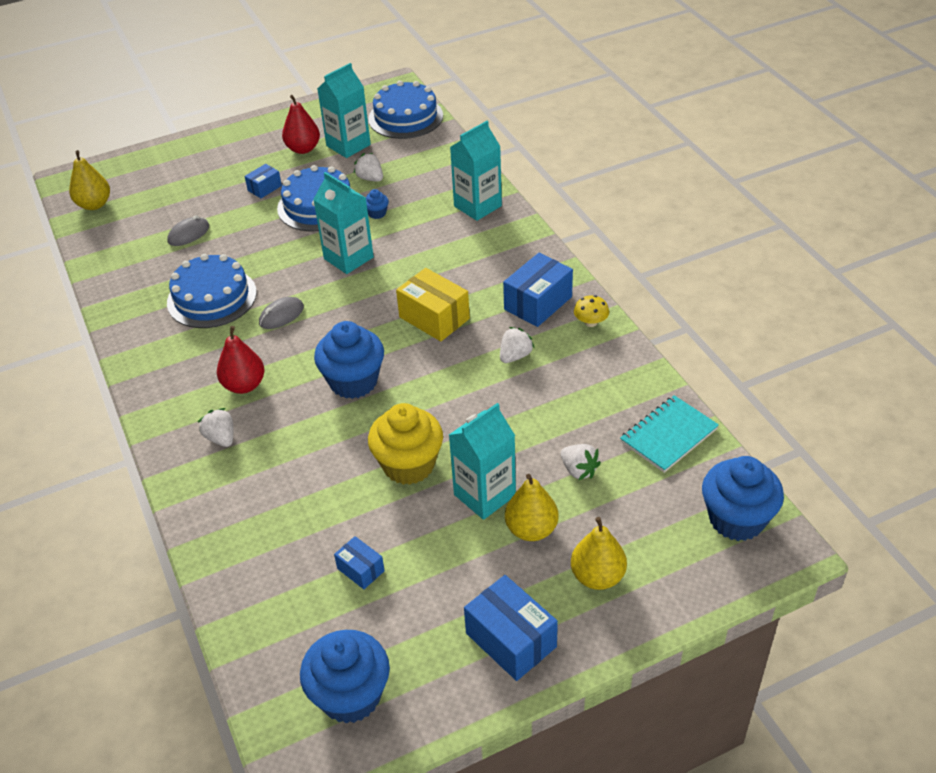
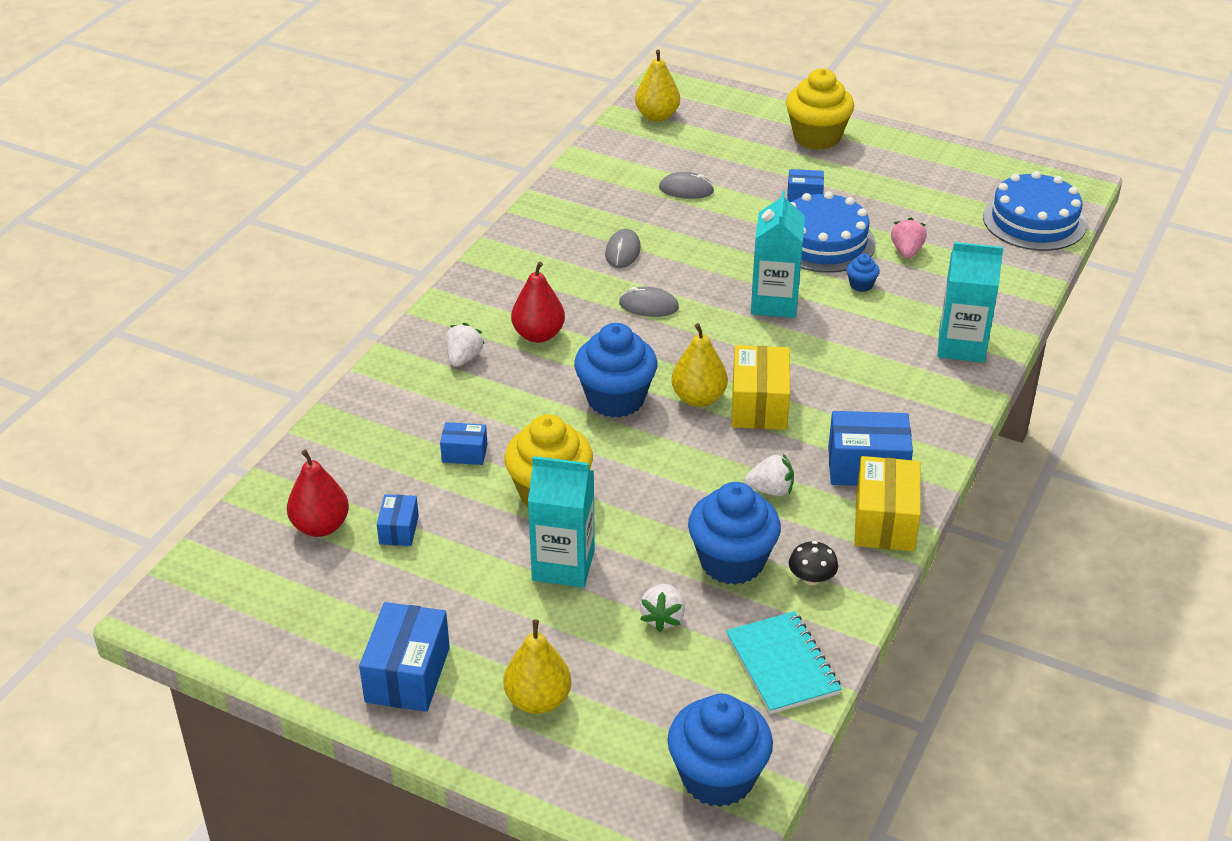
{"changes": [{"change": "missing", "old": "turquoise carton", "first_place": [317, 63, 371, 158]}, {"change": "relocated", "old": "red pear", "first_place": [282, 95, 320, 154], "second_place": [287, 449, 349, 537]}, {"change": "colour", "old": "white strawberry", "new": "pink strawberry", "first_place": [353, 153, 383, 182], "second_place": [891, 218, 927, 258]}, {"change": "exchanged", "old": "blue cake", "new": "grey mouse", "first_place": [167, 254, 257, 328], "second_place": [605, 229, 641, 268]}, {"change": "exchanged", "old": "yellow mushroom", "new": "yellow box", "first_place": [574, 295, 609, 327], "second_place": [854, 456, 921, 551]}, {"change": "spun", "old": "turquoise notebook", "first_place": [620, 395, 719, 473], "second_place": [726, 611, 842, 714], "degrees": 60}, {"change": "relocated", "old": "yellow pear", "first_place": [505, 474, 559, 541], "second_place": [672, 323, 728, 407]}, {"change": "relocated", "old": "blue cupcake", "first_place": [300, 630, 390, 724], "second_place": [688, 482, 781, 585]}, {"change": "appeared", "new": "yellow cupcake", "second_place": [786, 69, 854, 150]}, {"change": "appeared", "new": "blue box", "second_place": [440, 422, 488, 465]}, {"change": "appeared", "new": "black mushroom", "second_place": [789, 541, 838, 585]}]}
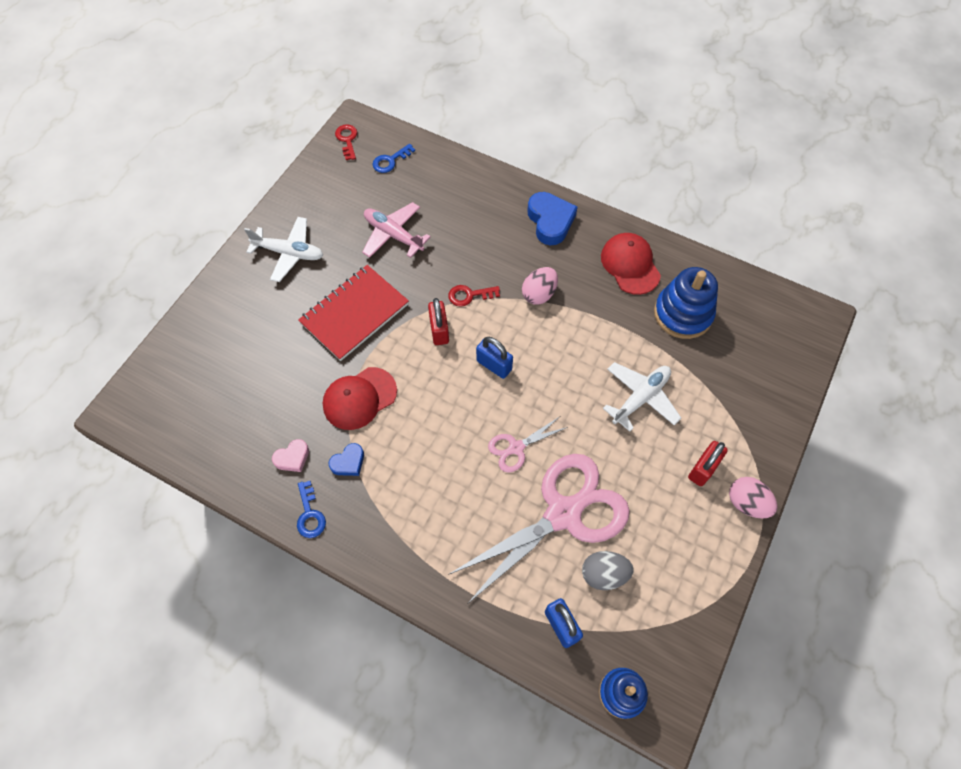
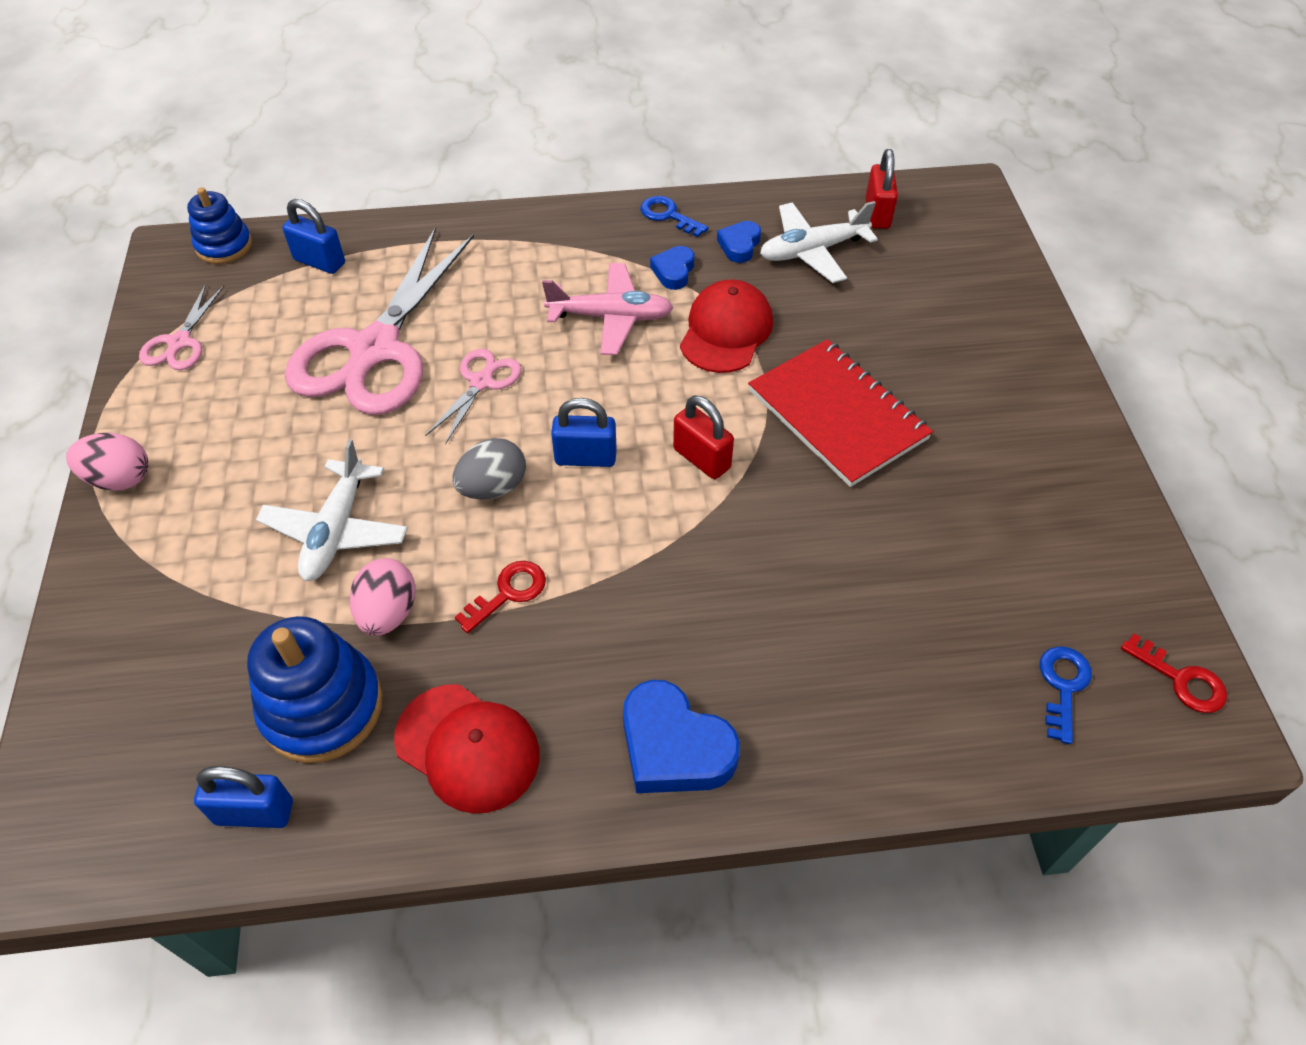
{"changes": [{"change": "relocated", "old": "pink plane", "first_place": [362, 202, 431, 258], "second_place": [542, 263, 674, 355]}, {"change": "relocated", "old": "white plane", "first_place": [244, 217, 323, 282], "second_place": [760, 201, 878, 283]}, {"change": "spun", "old": "red notebook", "first_place": [298, 265, 409, 361], "second_place": [748, 339, 933, 487], "degrees": -45}, {"change": "relocated", "old": "pink egg", "first_place": [522, 267, 558, 305], "second_place": [349, 558, 416, 636]}, {"change": "relocated", "old": "red key", "first_place": [448, 285, 500, 307], "second_place": [455, 561, 546, 633]}, {"change": "colour", "old": "pink heart", "new": "blue heart", "first_place": [272, 439, 309, 472], "second_place": [717, 221, 761, 263]}, {"change": "relocated", "old": "red padlock", "first_place": [688, 441, 728, 486], "second_place": [866, 149, 898, 229]}, {"change": "relocated", "old": "grey egg", "first_place": [582, 551, 634, 590], "second_place": [453, 438, 526, 500]}, {"change": "appeared", "new": "pink scissors", "second_place": [139, 284, 224, 370]}, {"change": "appeared", "new": "blue padlock", "second_place": [194, 766, 293, 828]}]}
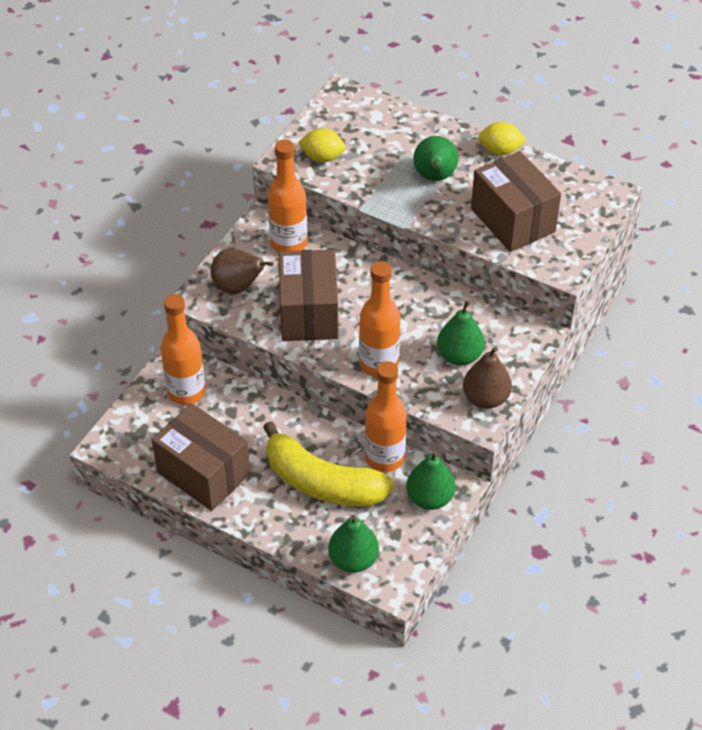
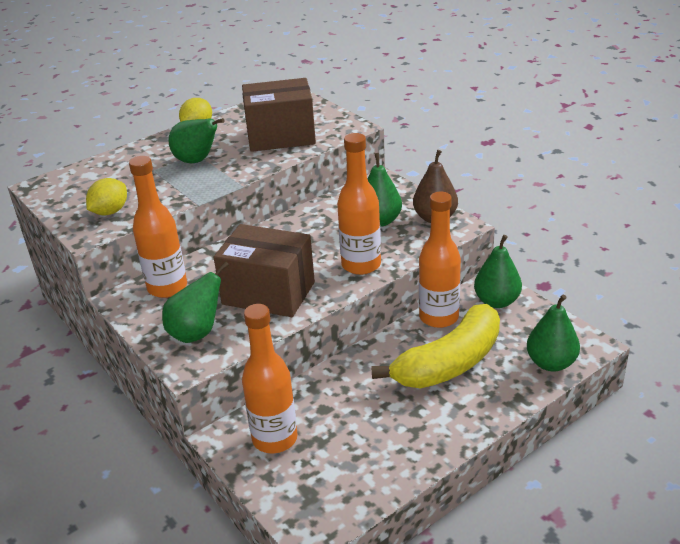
{"changes": [{"change": "colour", "old": "brown pear", "new": "green pear", "first_place": [211, 249, 274, 294], "second_place": [162, 261, 229, 343]}, {"change": "missing", "old": "brown box", "first_place": [152, 403, 250, 511]}]}
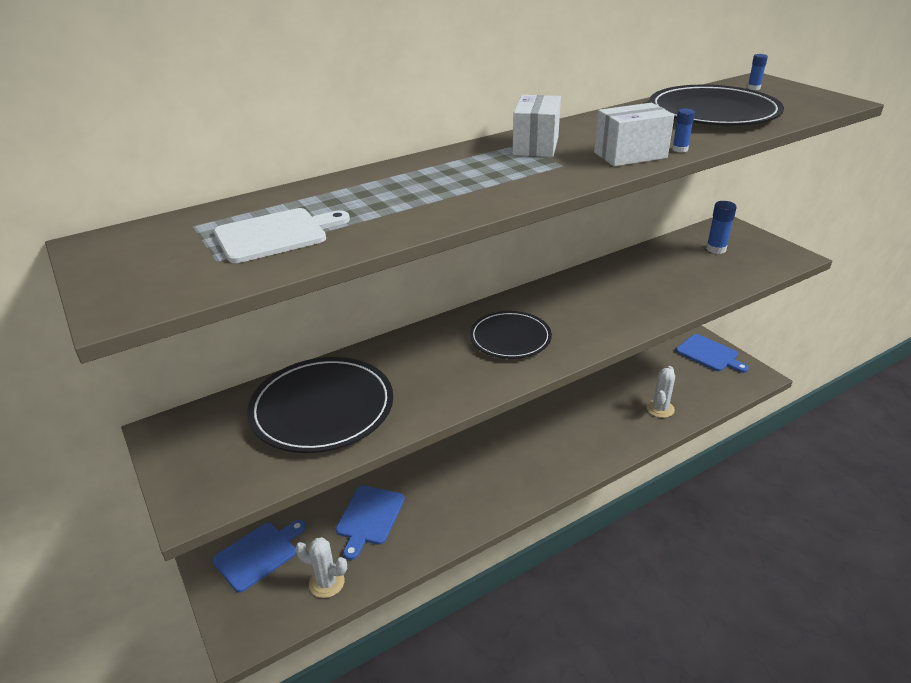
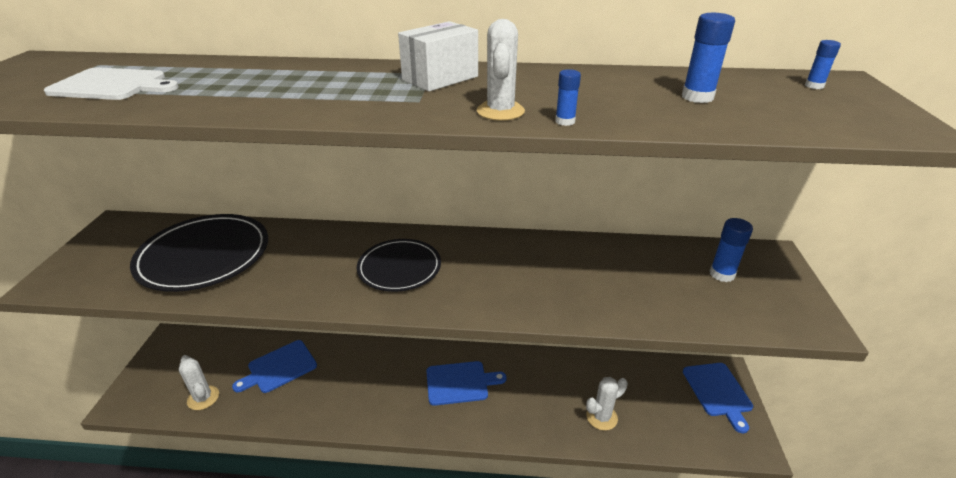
{"changes": [{"change": "exchanged", "old": "black plate", "new": "blue glue stick", "first_place": [649, 85, 784, 126], "second_place": [682, 13, 735, 103]}, {"change": "exchanged", "old": "white box", "new": "white cactus", "first_place": [594, 103, 674, 167], "second_place": [477, 19, 525, 121]}, {"change": "relocated", "old": "blue cutting board", "first_place": [213, 520, 306, 593], "second_place": [426, 361, 507, 406]}]}
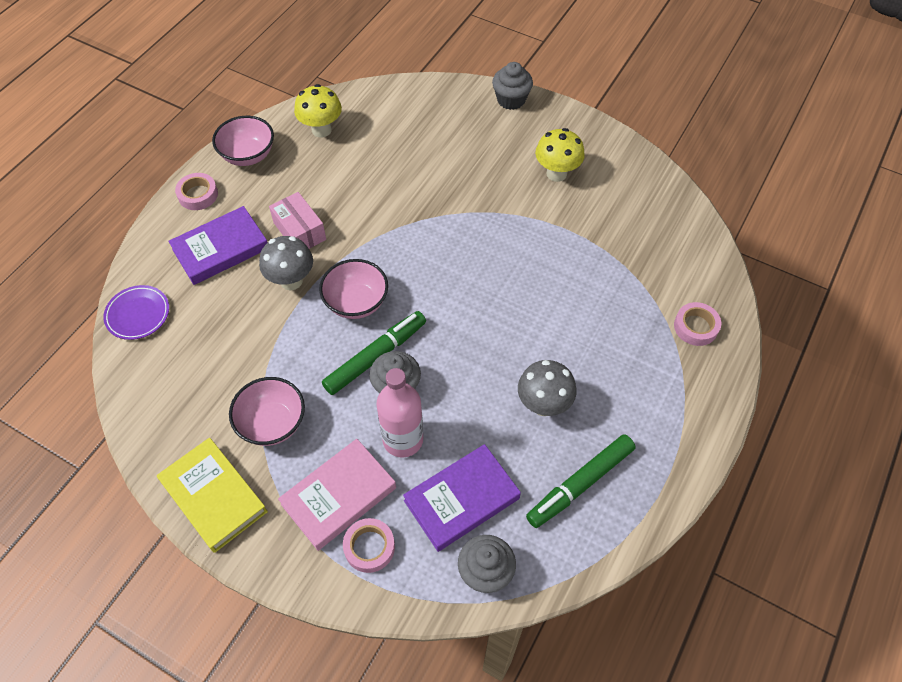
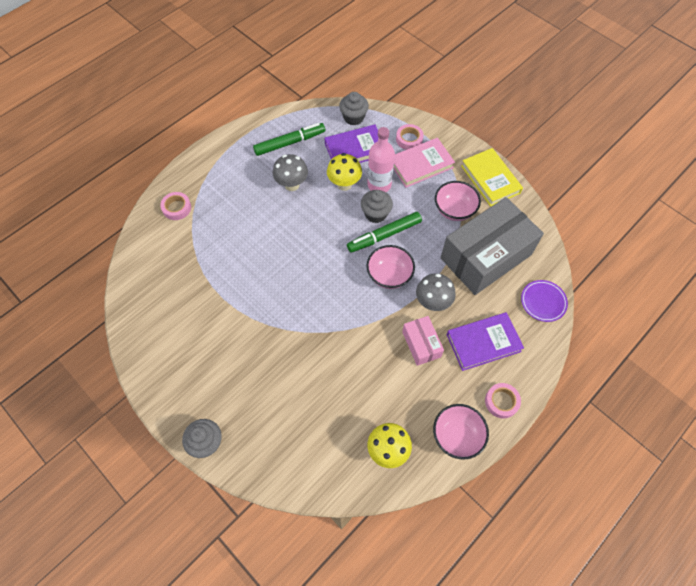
{"changes": [{"change": "relocated", "old": "yellow mushroom", "first_place": [535, 128, 585, 182], "second_place": [327, 153, 362, 191]}, {"change": "appeared", "new": "grey box", "second_place": [440, 197, 544, 295]}]}
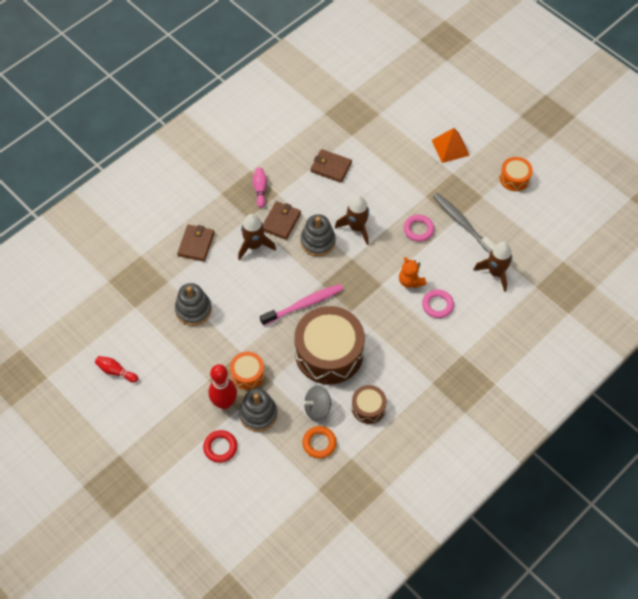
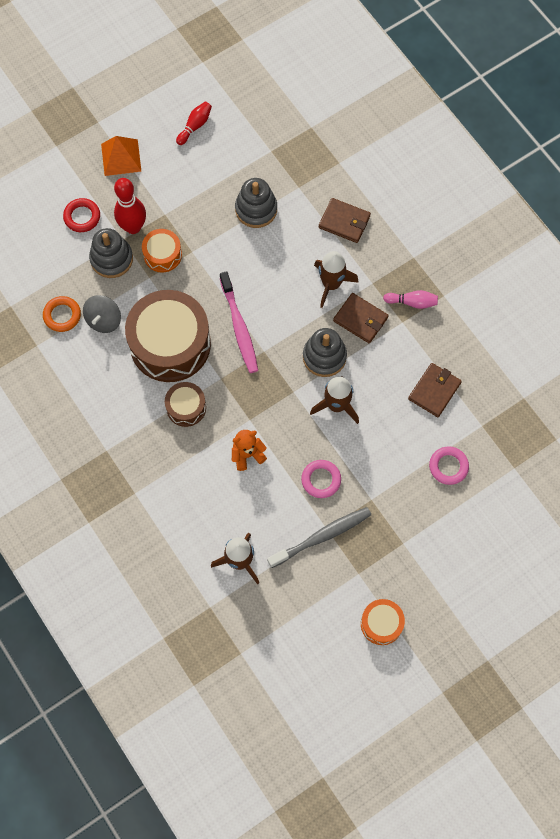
{"changes": [{"change": "relocated", "old": "orange pyramid", "first_place": [432, 128, 470, 163], "second_place": [101, 136, 142, 176]}, {"change": "relocated", "old": "pink ring", "first_place": [422, 289, 454, 318], "second_place": [429, 446, 469, 485]}, {"change": "spun", "old": "grey spinning top", "first_place": [303, 385, 331, 421], "second_place": [83, 295, 121, 333], "degrees": -150}, {"change": "relocated", "old": "brown drum", "first_place": [352, 385, 387, 424], "second_place": [165, 382, 206, 427]}]}
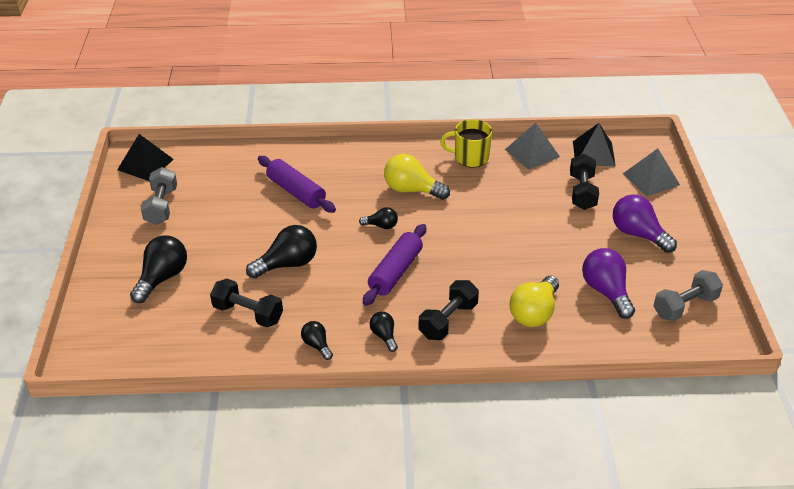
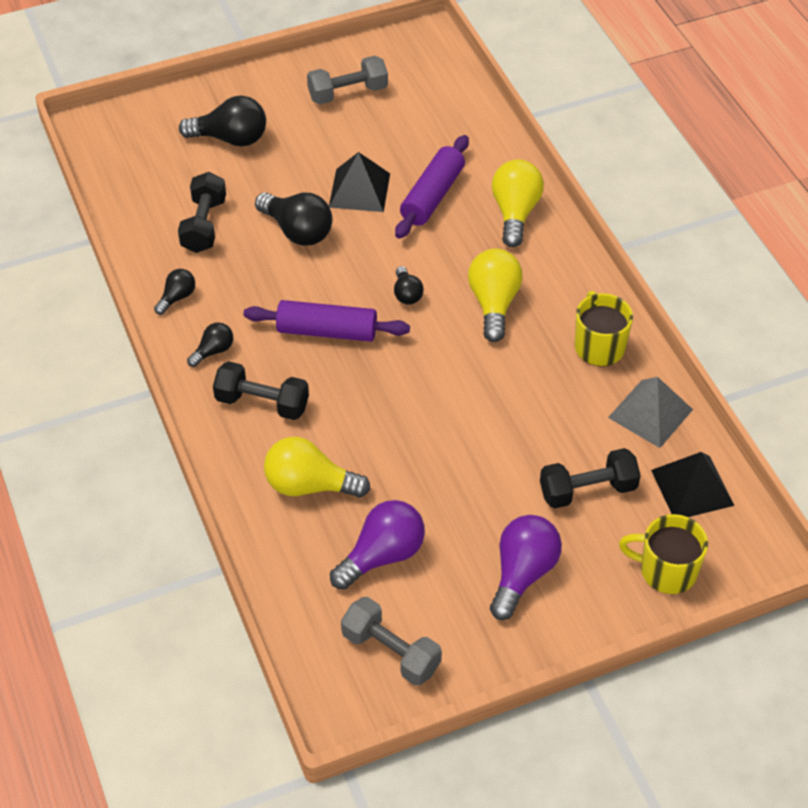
{"changes": [{"change": "relocated", "old": "black pyramid", "first_place": [117, 134, 174, 181], "second_place": [329, 152, 390, 212]}, {"change": "exchanged", "old": "grey pyramid", "new": "yellow mug", "first_place": [623, 148, 680, 196], "second_place": [619, 514, 708, 594]}, {"change": "appeared", "new": "yellow light bulb", "second_place": [492, 159, 544, 247]}]}
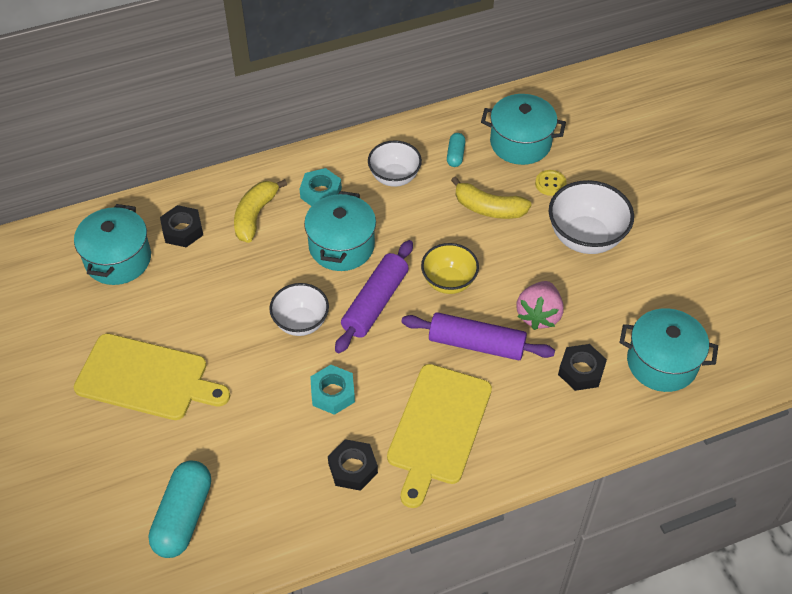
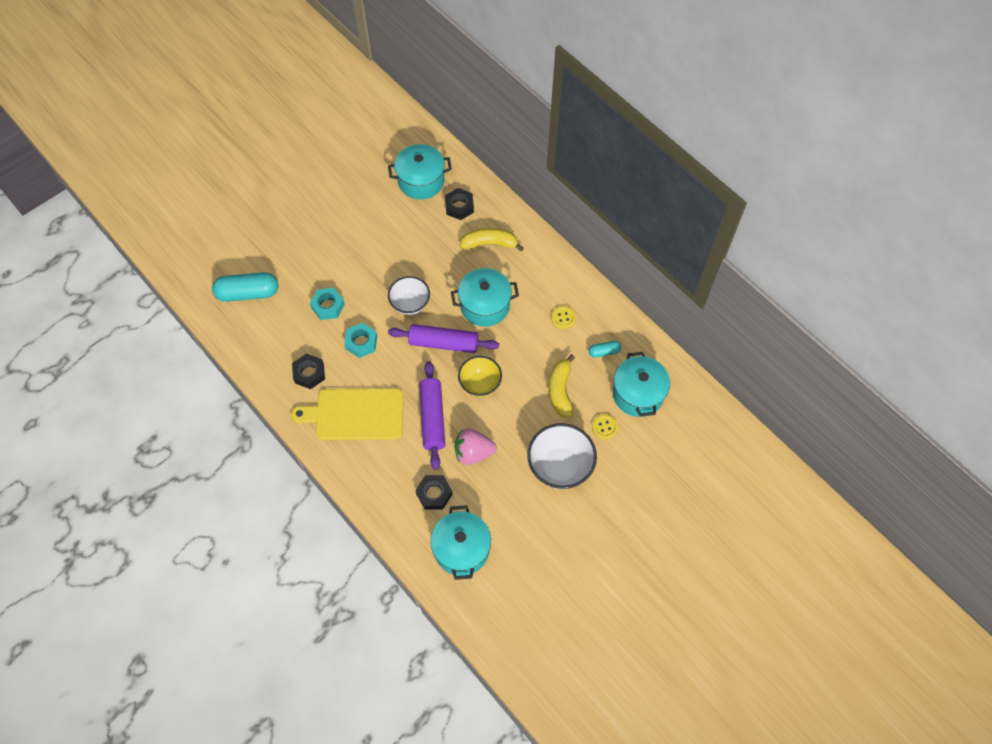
{"changes": [{"change": "exchanged", "old": "white bowl", "new": "yellow button", "first_place": [368, 140, 422, 187], "second_place": [551, 306, 576, 329]}, {"change": "relocated", "old": "turquoise nut", "first_place": [300, 168, 342, 206], "second_place": [310, 288, 345, 320]}, {"change": "missing", "old": "yellow cutting board", "first_place": [74, 333, 230, 420]}]}
